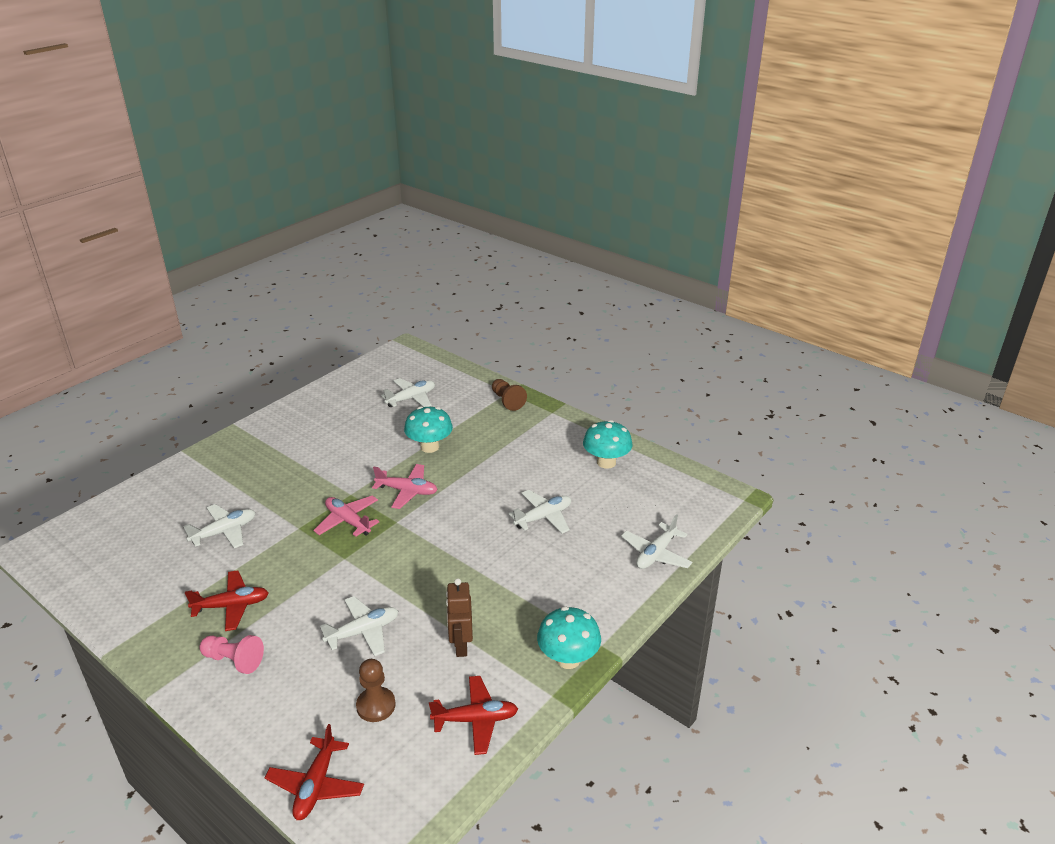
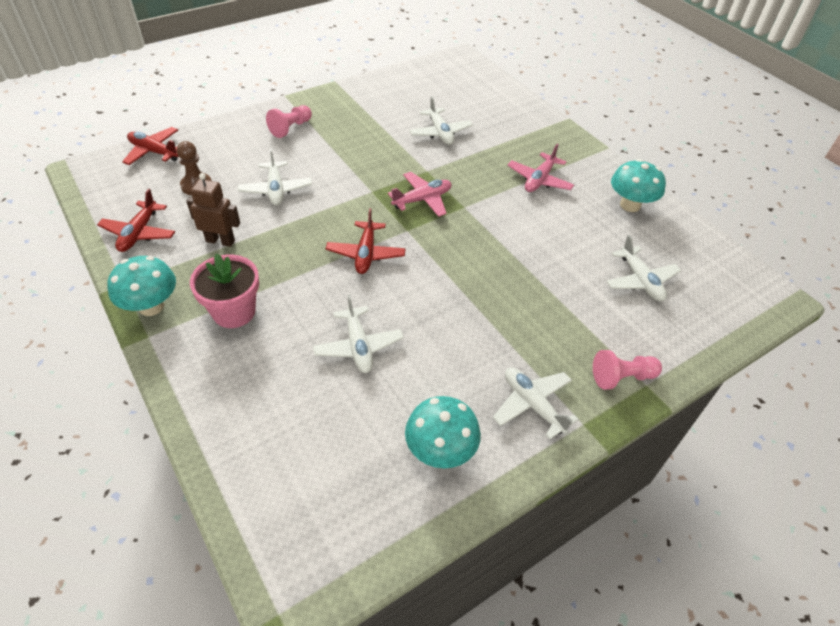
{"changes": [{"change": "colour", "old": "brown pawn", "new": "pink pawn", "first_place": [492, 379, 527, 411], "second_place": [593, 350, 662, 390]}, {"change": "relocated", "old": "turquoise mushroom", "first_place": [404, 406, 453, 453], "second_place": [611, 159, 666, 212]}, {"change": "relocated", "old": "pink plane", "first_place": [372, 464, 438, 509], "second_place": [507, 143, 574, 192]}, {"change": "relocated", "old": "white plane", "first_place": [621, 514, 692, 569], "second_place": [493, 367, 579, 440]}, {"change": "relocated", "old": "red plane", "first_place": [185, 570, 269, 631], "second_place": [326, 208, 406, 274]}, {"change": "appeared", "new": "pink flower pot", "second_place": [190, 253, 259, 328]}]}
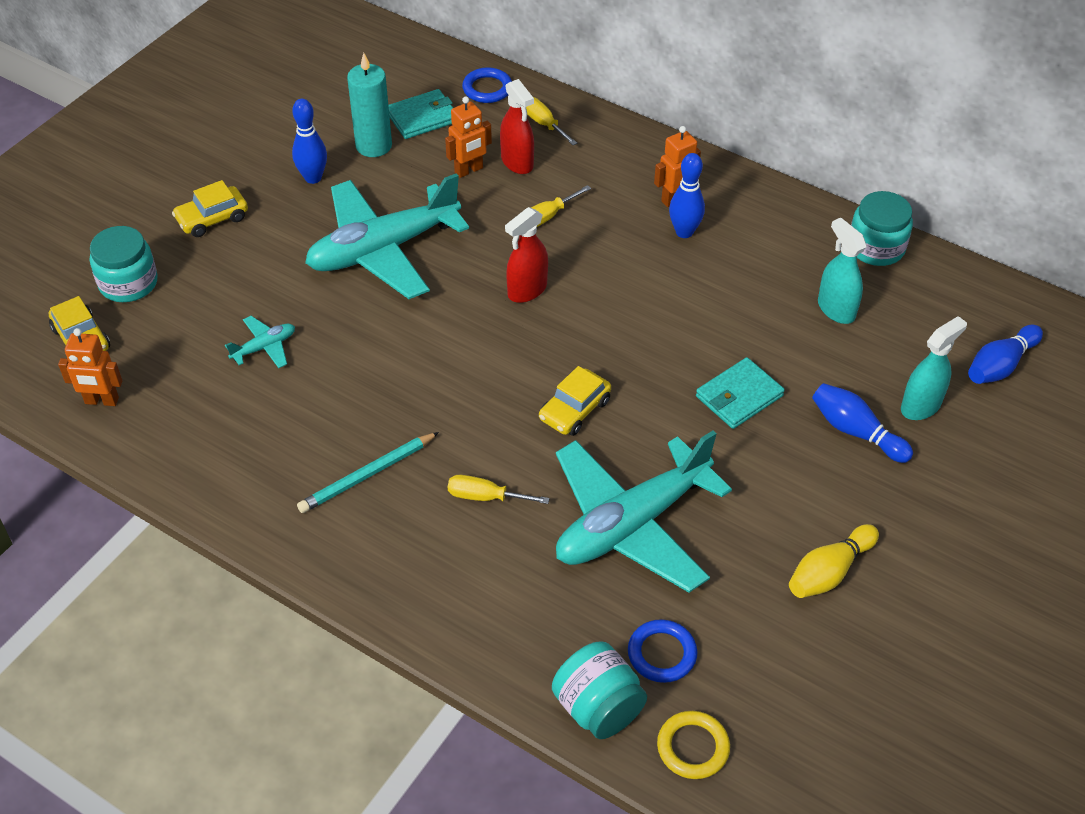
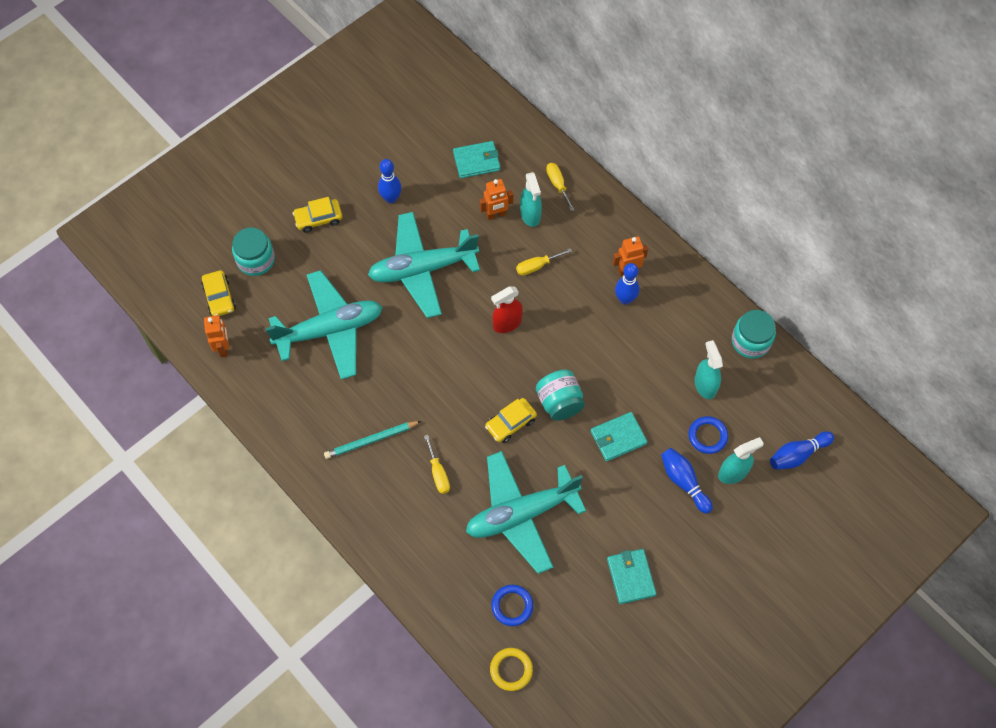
{"changes": [{"change": "missing", "old": "turquoise candle", "first_place": [347, 53, 392, 157]}, {"change": "relocated", "old": "blue ring", "first_place": [462, 67, 512, 103], "second_place": [688, 416, 728, 454]}, {"change": "colour", "old": "red spray bottle", "new": "turquoise spray bottle", "first_place": [500, 79, 534, 174], "second_place": [520, 172, 542, 227]}, {"change": "size", "old": "turquoise plane", "first_place": [225, 316, 295, 368], "second_place": [265, 270, 382, 380], "factor": 2.44}, {"change": "spun", "old": "orange robot", "first_place": [58, 328, 122, 406], "second_place": [204, 315, 229, 357], "degrees": -120}, {"change": "spun", "old": "yellow screwdriver", "first_place": [448, 475, 550, 504], "second_place": [424, 435, 450, 494], "degrees": -135}, {"change": "exchanged", "old": "yellow bowling pin", "new": "turquoise wallet", "first_place": [789, 524, 879, 598], "second_place": [607, 549, 656, 604]}, {"change": "relocated", "old": "turquoise jar", "first_place": [552, 641, 647, 739], "second_place": [536, 370, 585, 421]}]}
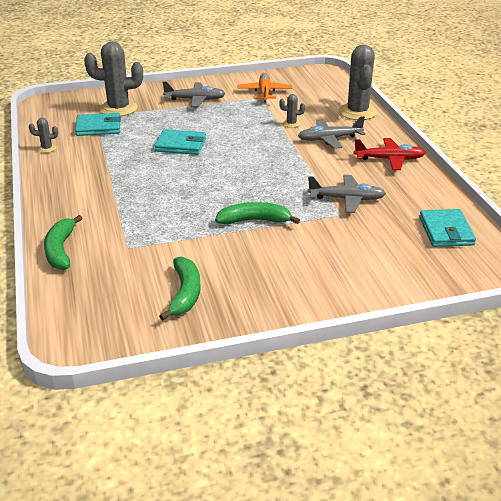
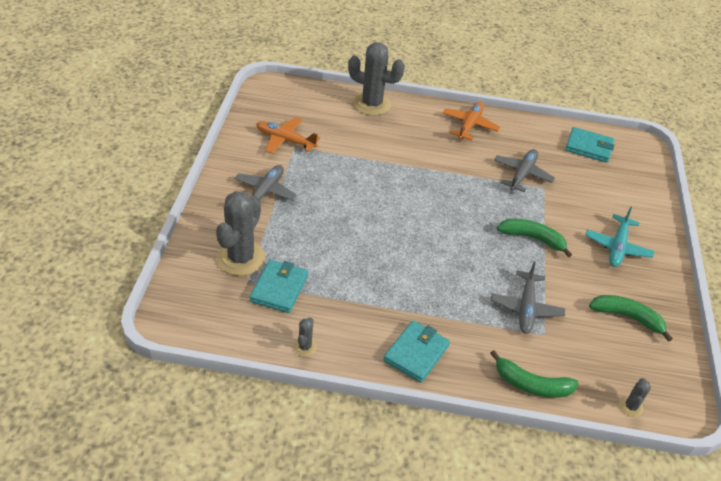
{"changes": [{"change": "relocated", "old": "grey cactus", "first_place": [279, 94, 305, 128], "second_place": [619, 378, 651, 417]}, {"change": "relocated", "old": "grey plane", "first_place": [298, 116, 365, 149], "second_place": [491, 261, 565, 334]}, {"change": "relocated", "old": "turquoise wallet", "first_place": [154, 129, 206, 155], "second_place": [383, 320, 450, 383]}, {"change": "colour", "old": "red plane", "new": "orange plane", "first_place": [354, 138, 426, 170], "second_place": [443, 102, 500, 141]}, {"change": "spun", "old": "green banana", "first_place": [215, 202, 300, 224], "second_place": [497, 219, 572, 258], "degrees": 90}, {"change": "appeared", "new": "turquoise plane", "second_place": [586, 206, 654, 267]}]}
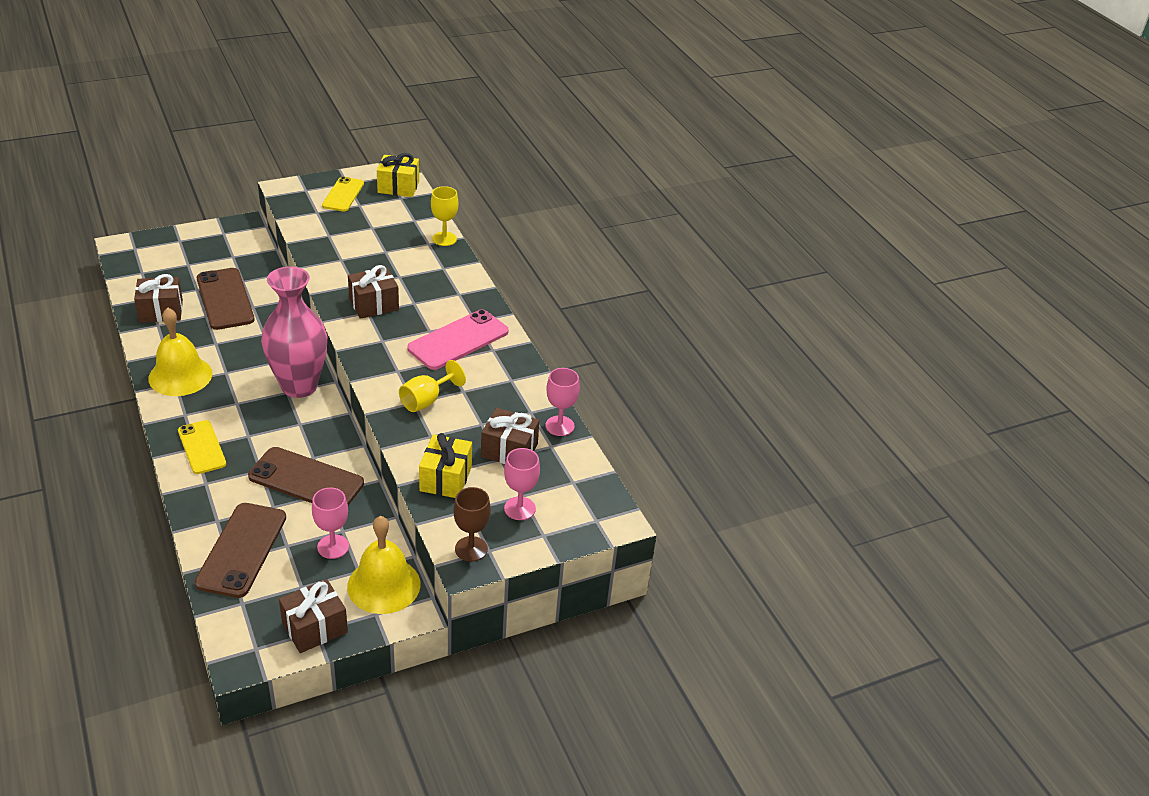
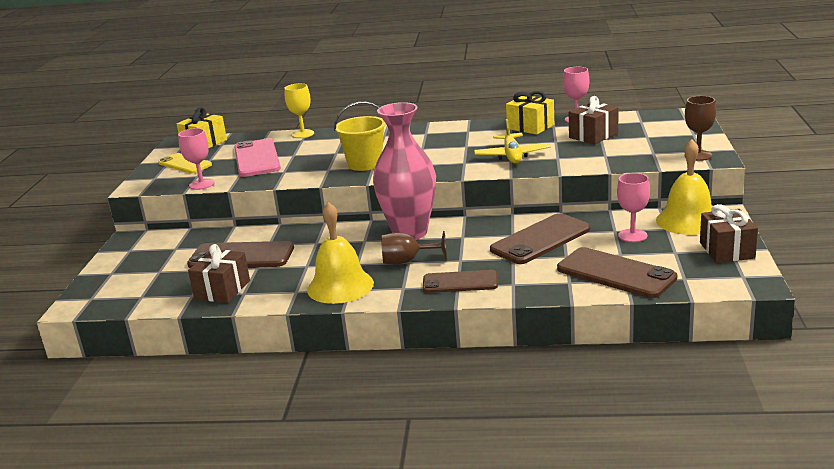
{"changes": [{"change": "exchanged", "old": "brown gift", "new": "yellow bucket", "first_place": [348, 265, 399, 319], "second_place": [334, 101, 386, 171]}, {"change": "relocated", "old": "pink phone", "first_place": [407, 309, 509, 370], "second_place": [234, 138, 281, 177]}, {"change": "exchanged", "old": "yellow goblet", "new": "yellow plane", "first_place": [399, 360, 466, 412], "second_place": [474, 119, 551, 163]}, {"change": "colour", "old": "yellow phone", "new": "brown phone", "first_place": [178, 420, 226, 474], "second_place": [423, 270, 498, 293]}, {"change": "relocated", "old": "yellow gift", "first_place": [419, 433, 472, 498], "second_place": [506, 91, 554, 135]}, {"change": "relocated", "old": "pink goblet", "first_place": [504, 448, 540, 520], "second_place": [178, 128, 215, 190]}, {"change": "appeared", "new": "brown goblet", "second_place": [381, 231, 447, 264]}]}
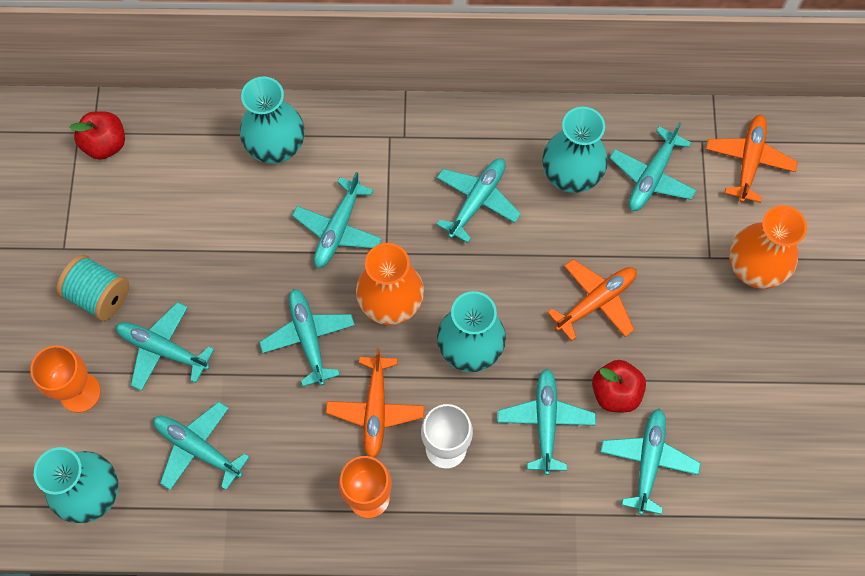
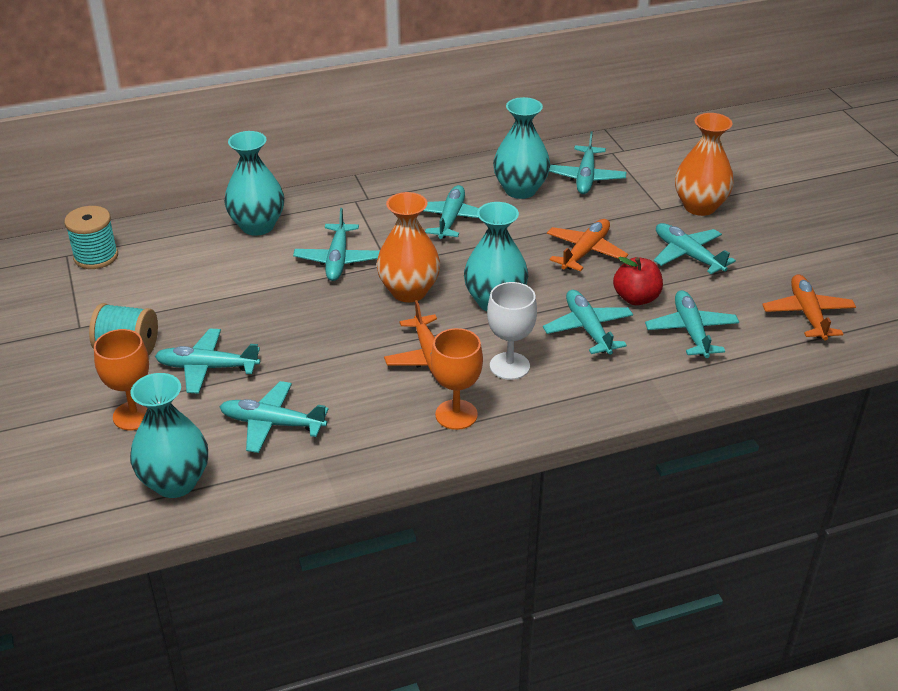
{"changes": [{"change": "exchanged", "old": "red apple", "new": "turquoise spool", "first_place": [69, 111, 125, 160], "second_place": [64, 206, 118, 269]}, {"change": "relocated", "old": "orange plane", "first_place": [706, 115, 798, 203], "second_place": [762, 274, 856, 340]}, {"change": "relocated", "old": "turquoise plane", "first_place": [259, 289, 355, 387], "second_place": [654, 223, 736, 274]}]}
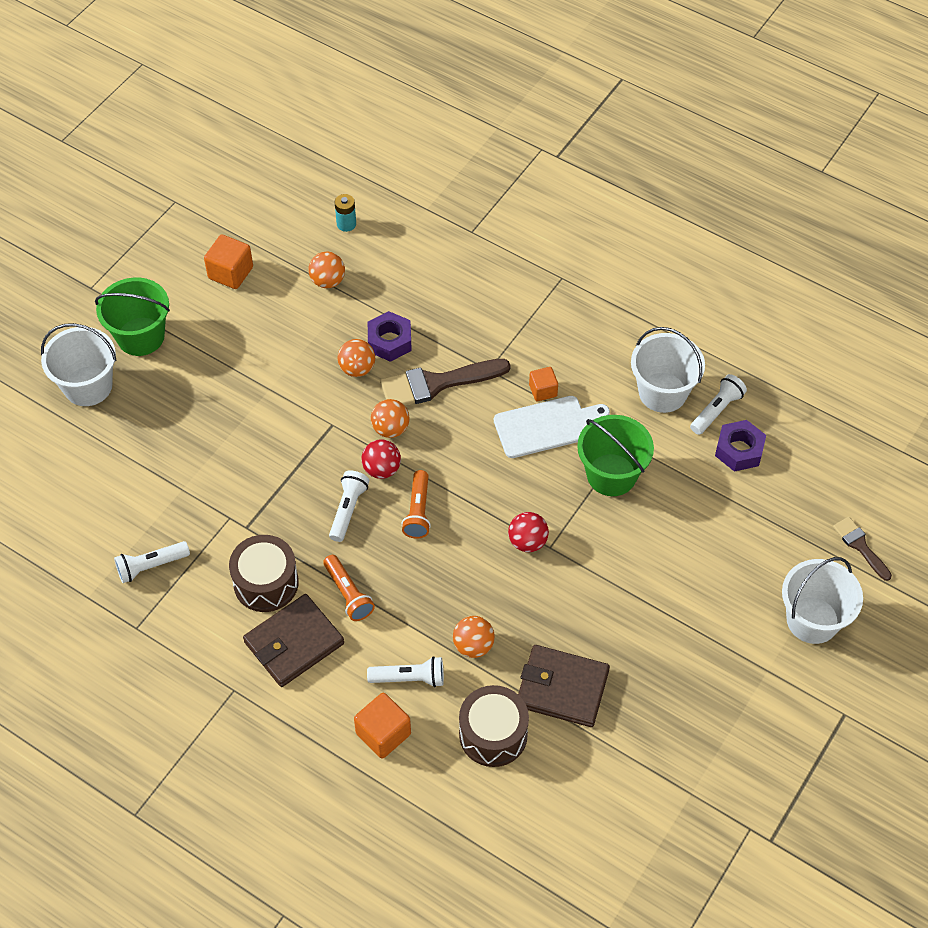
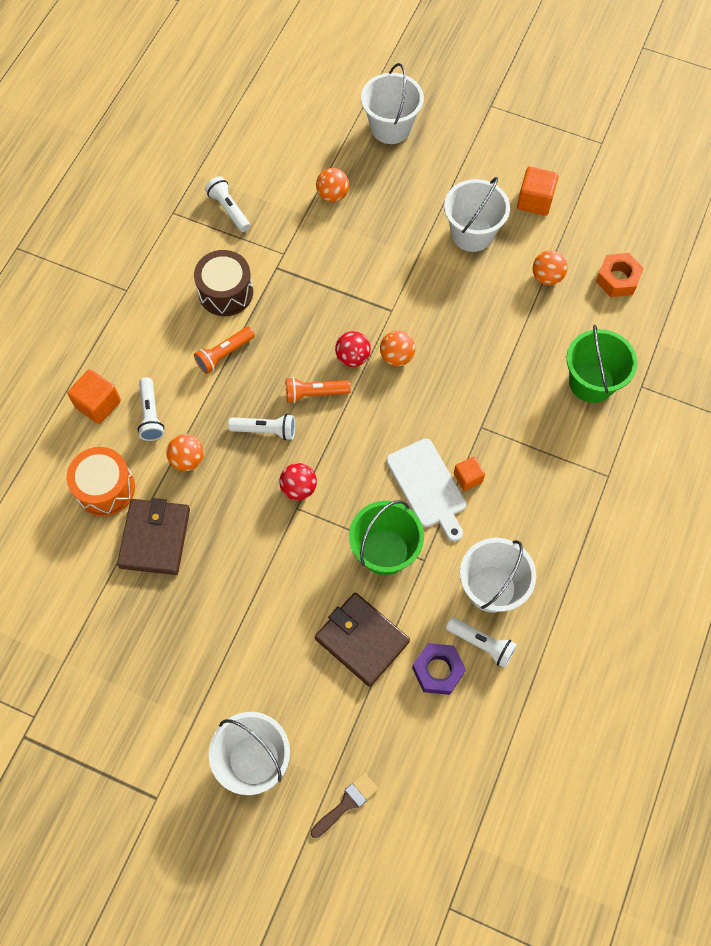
{"changes": [{"change": "exchanged", "old": "turquoise battery", "new": "orange nut", "first_place": [335, 194, 356, 232], "second_place": [596, 253, 644, 297]}, {"change": "relocated", "old": "green bucket", "first_place": [95, 278, 170, 356], "second_place": [567, 325, 637, 403]}, {"change": "missing", "old": "purple nut", "first_place": [368, 311, 412, 362]}, {"change": "relocated", "old": "orange ball", "first_place": [337, 339, 375, 377], "second_place": [316, 168, 349, 202]}, {"change": "missing", "old": "brown brush", "first_place": [380, 359, 511, 405]}, {"change": "relocated", "old": "white flashlight", "first_place": [329, 470, 369, 542], "second_place": [228, 414, 295, 440]}, {"change": "relocated", "old": "brown wallet", "first_place": [243, 594, 344, 687], "second_place": [315, 592, 410, 687]}, {"change": "colour", "old": "brown drum", "new": "orange drum", "first_place": [459, 685, 529, 767], "second_place": [67, 447, 135, 516]}, {"change": "appeared", "new": "white bucket", "second_place": [444, 177, 510, 252]}]}
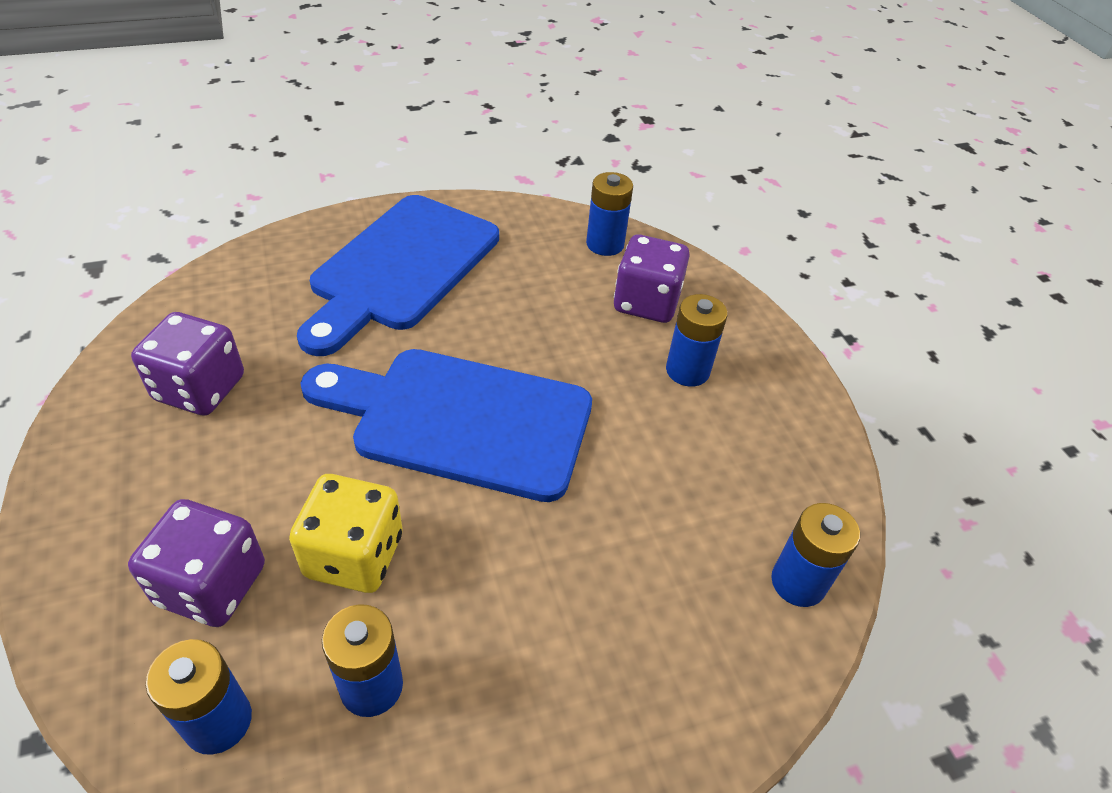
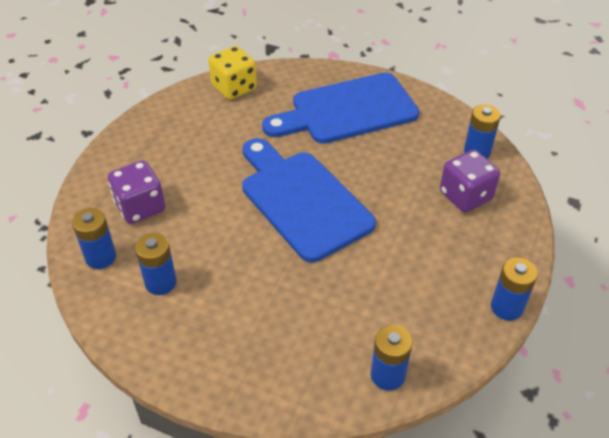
{"changes": [{"change": "relocated", "old": "blue battery", "first_place": [666, 294, 728, 387], "second_place": [491, 257, 538, 321]}, {"change": "missing", "old": "purple dice", "first_place": [131, 312, 244, 416]}, {"change": "relocated", "old": "yellow dice", "first_place": [289, 474, 403, 593], "second_place": [208, 46, 257, 100]}]}
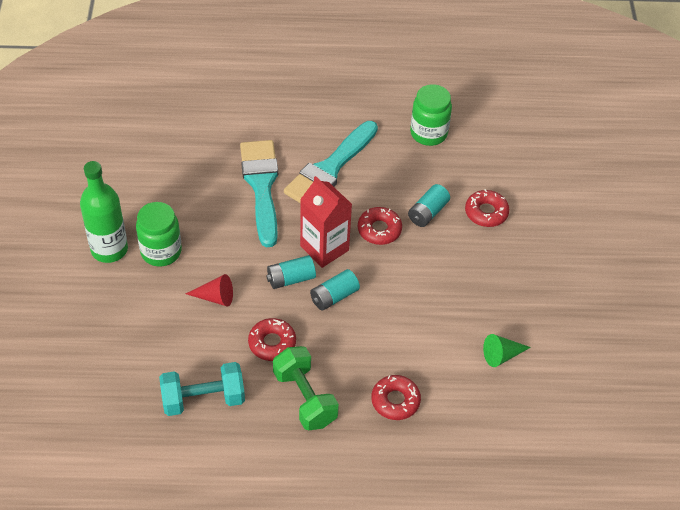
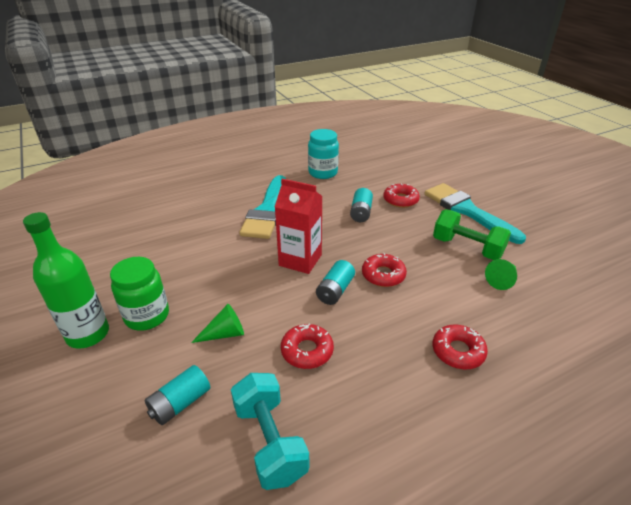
{"changes": [{"change": "colour", "old": "green jar", "new": "turquoise jar", "first_place": [410, 84, 452, 146], "second_place": [308, 129, 339, 179]}, {"change": "relocated", "old": "turquoise brush", "first_place": [240, 140, 278, 247], "second_place": [425, 183, 526, 244]}, {"change": "relocated", "old": "red donut", "first_place": [358, 207, 402, 245], "second_place": [362, 253, 407, 287]}, {"change": "relocated", "old": "turquoise battery", "first_place": [266, 255, 316, 289], "second_place": [145, 365, 210, 425]}, {"change": "colour", "old": "red cone", "new": "green cone", "first_place": [186, 274, 233, 307], "second_place": [191, 304, 244, 343]}, {"change": "relocated", "old": "green dumbbell", "first_place": [273, 346, 339, 430], "second_place": [433, 209, 511, 260]}, {"change": "spun", "old": "turquoise dumbbell", "first_place": [159, 362, 245, 416], "second_place": [231, 373, 310, 490], "degrees": -75}]}
